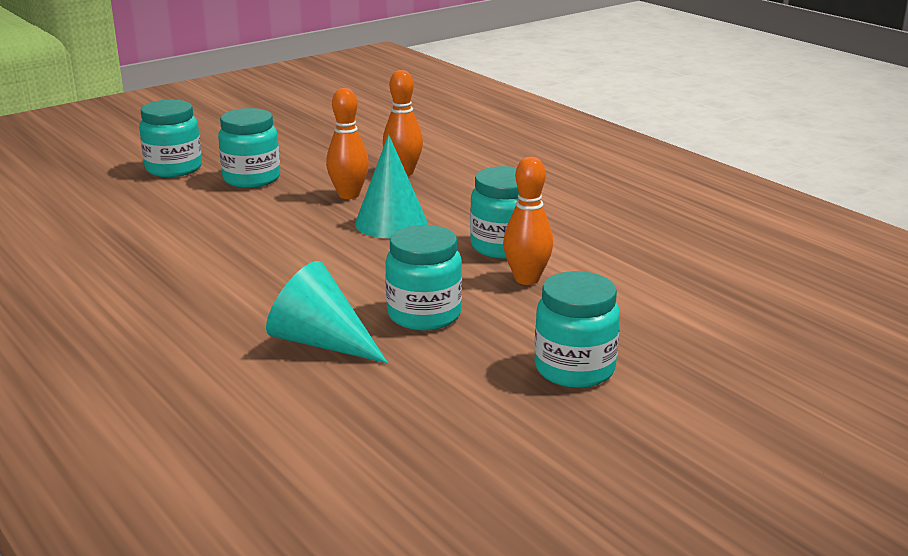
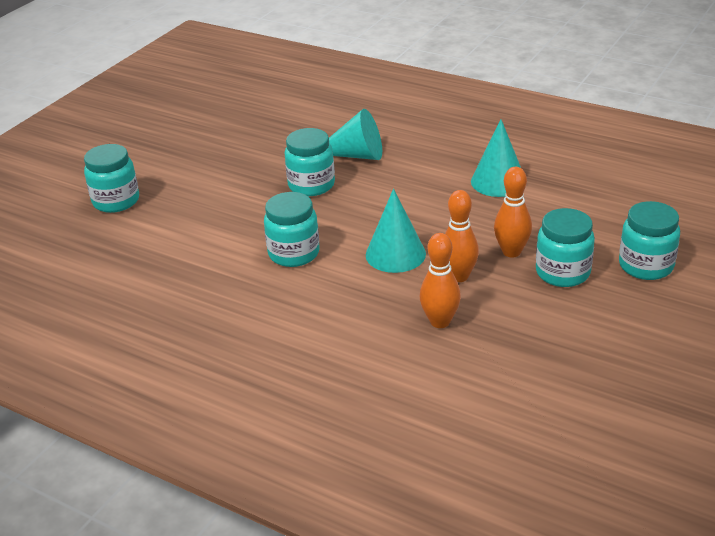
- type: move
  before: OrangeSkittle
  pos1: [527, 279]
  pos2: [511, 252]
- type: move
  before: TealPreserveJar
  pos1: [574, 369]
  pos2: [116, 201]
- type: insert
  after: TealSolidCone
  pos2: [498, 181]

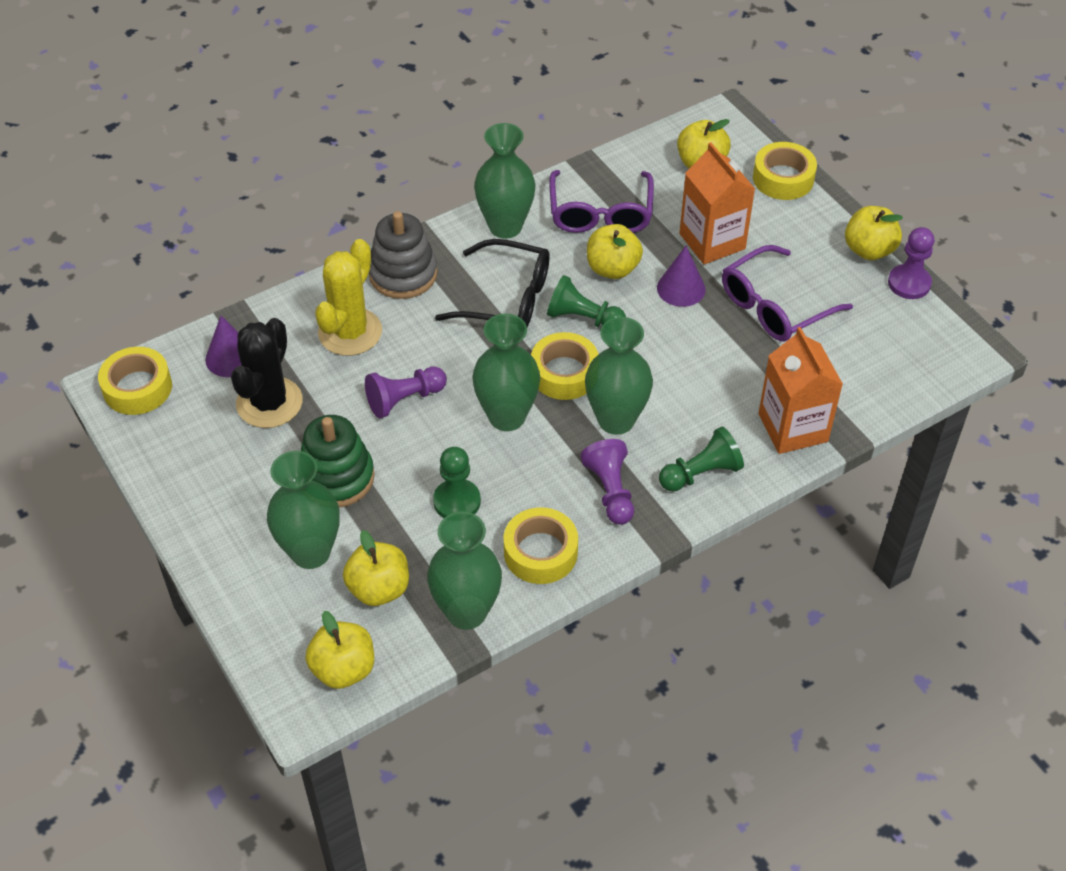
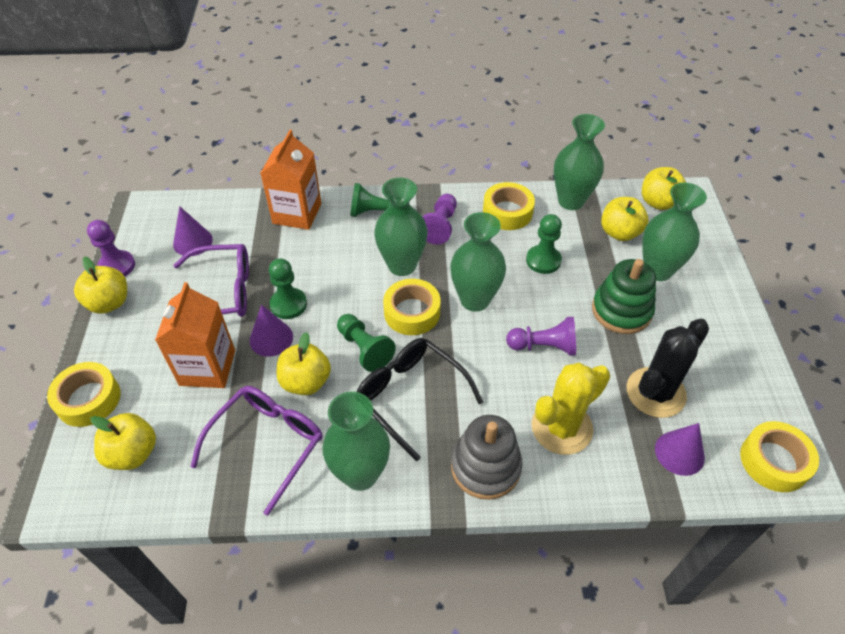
- type: insert
  after: VioletSolidCone
  pos2: [192, 242]
- type: insert
  after: EmeraldChessPawn
  pos2: [288, 304]

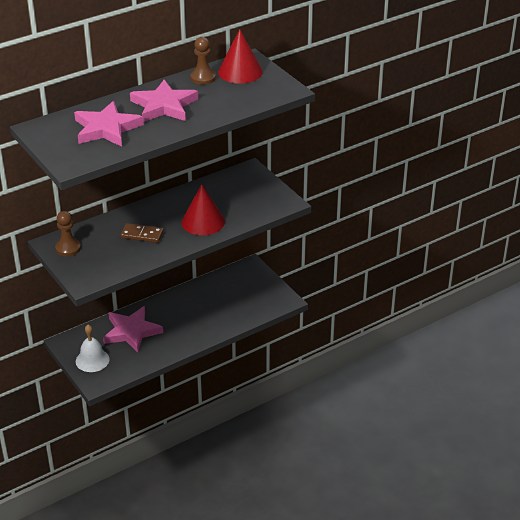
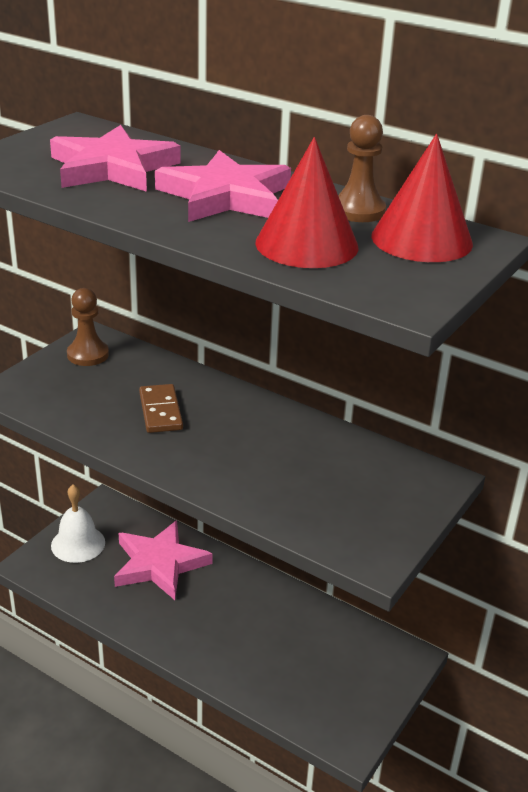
- type: move
  before: ScarletSolidCone
  pos1: [203, 222]
  pos2: [306, 244]

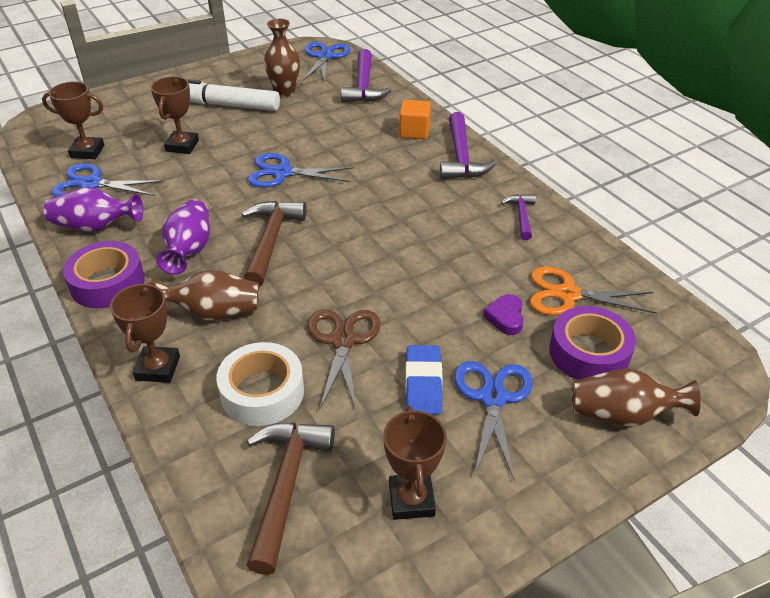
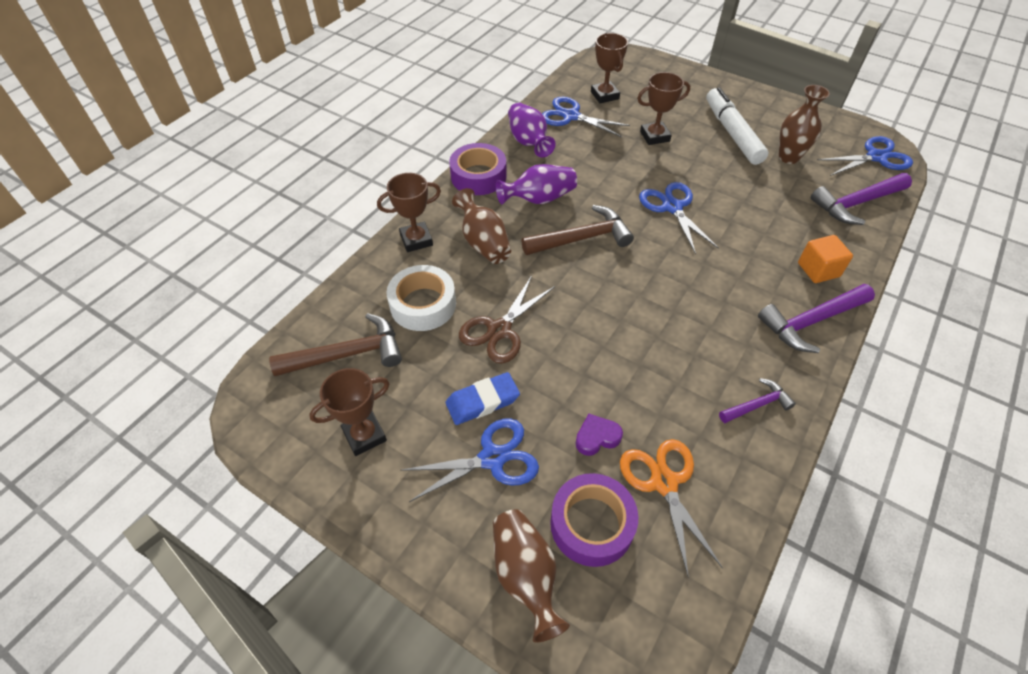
- type: rotate
  before: CobaltScissors
  pos1: [91, 184]
  pos2: [571, 116]
  turn: -45
- type: rotate
  before: DarkBrownScissors
  pos1: [343, 341]
  pos2: [499, 330]
  turn: 150

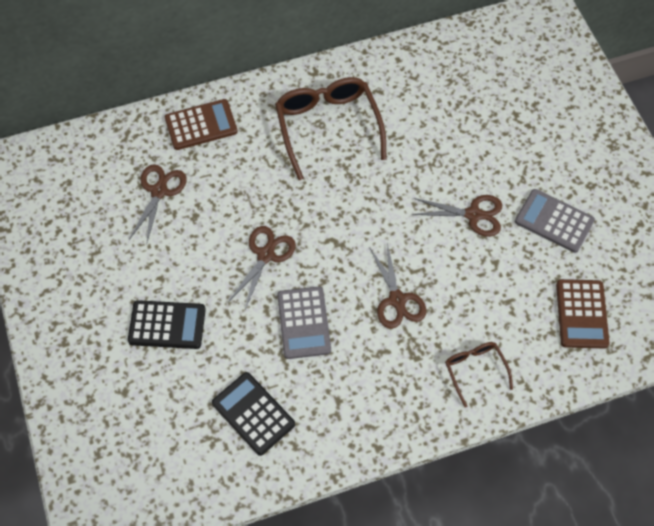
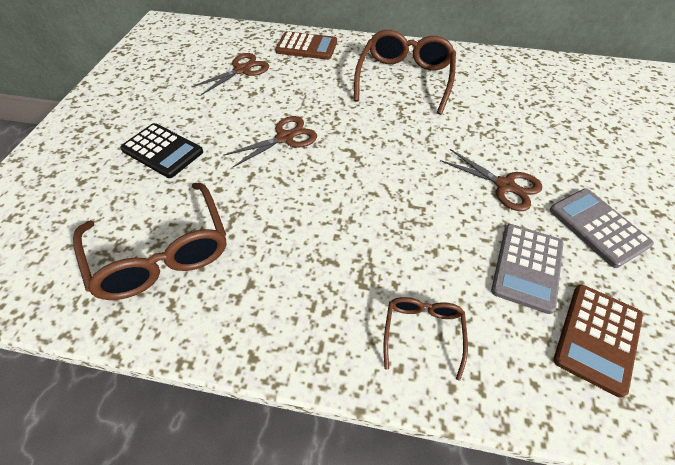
- type: delete
  before: DarkBrownScissors
  pos1: [397, 300]
- type: move
  before: GrayAddingMachine
  pos1: [304, 323]
  pos2: [527, 267]
- type: replace
  before: BlackAddingMachine
  after: DarkBrownEyeglasses
  pos1: [253, 413]
  pos2: [162, 253]

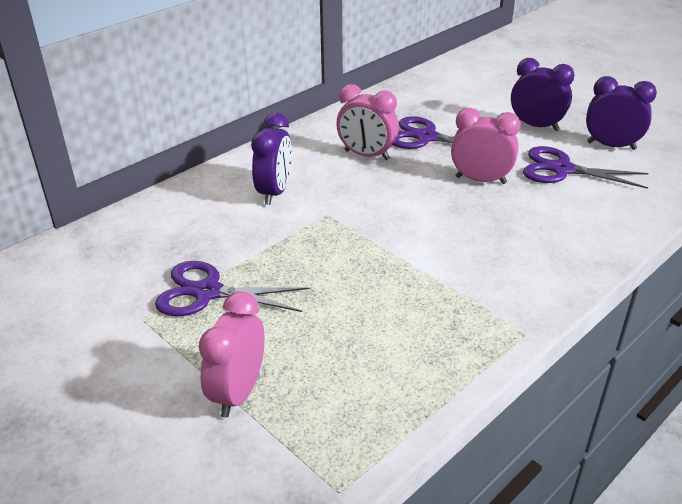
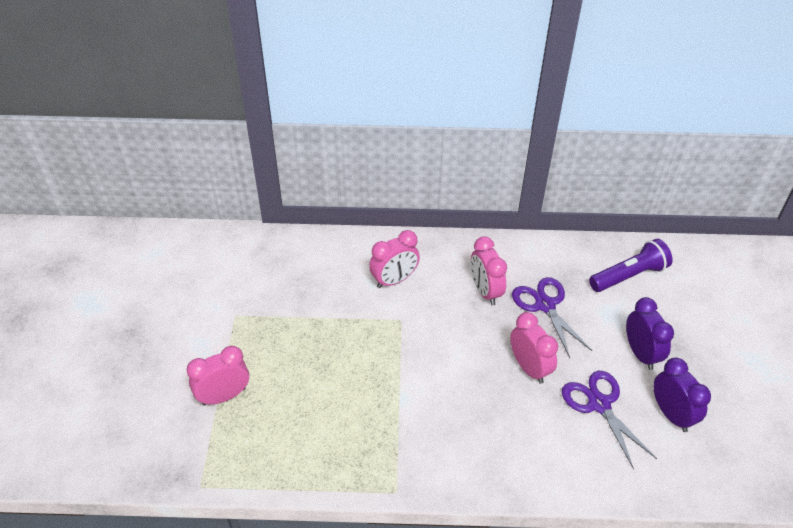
- type: recolor
  before: VioletBedsideClock
  after: PinkBedsideClock
  pos1: [275, 192]
  pos2: [394, 280]
- type: delete
  before: VioletScissors
  pos1: [207, 292]
- type: insert
  after: VioletPocketTorch
  pos2: [629, 276]

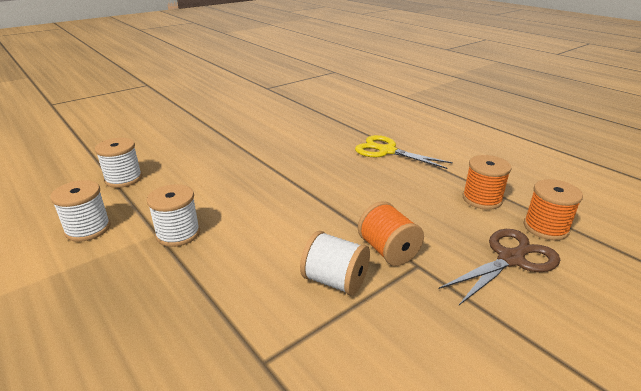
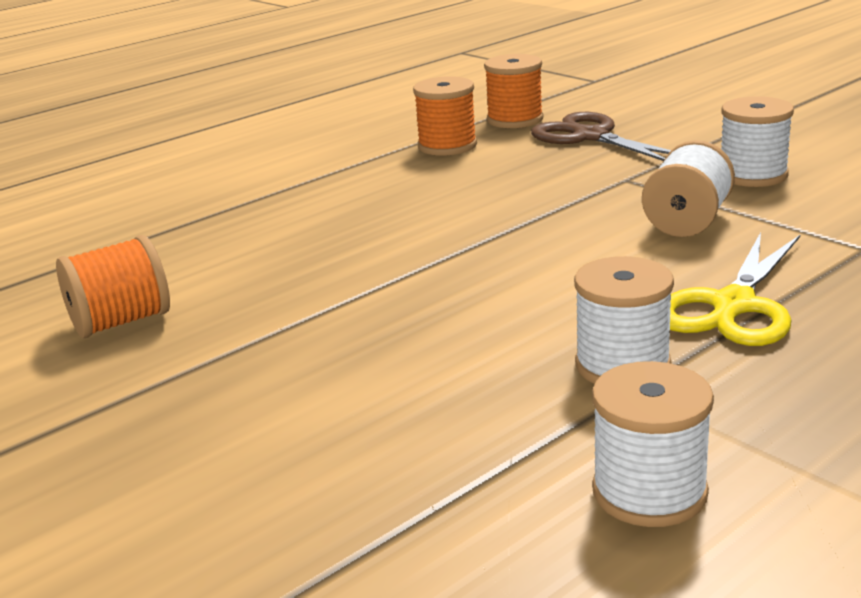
- type: move
  before: YellowScissors
  pos1: [386, 151]
  pos2: [733, 306]
- type: move
  before: SnowWhiteSpool
  pos1: [123, 179]
  pos2: [752, 175]
- type: move
  before: OrangeSpool
  pos1: [388, 251]
  pos2: [121, 322]

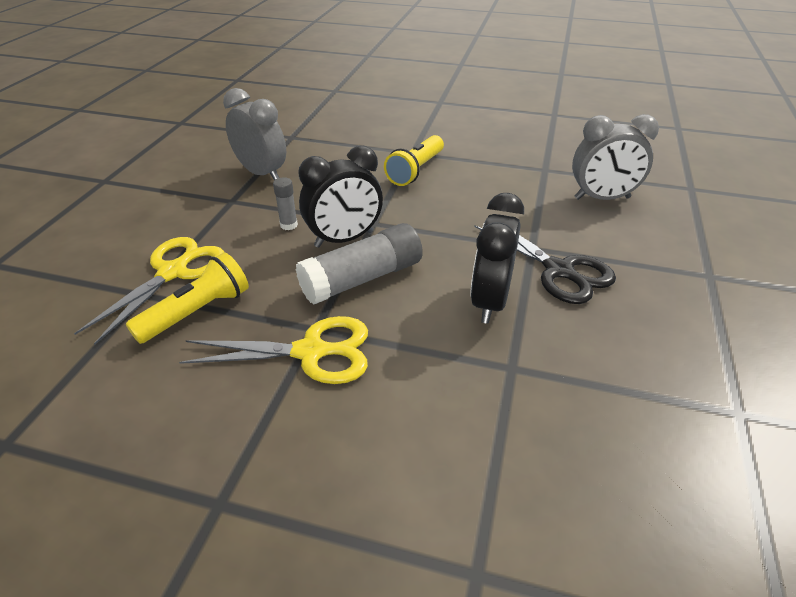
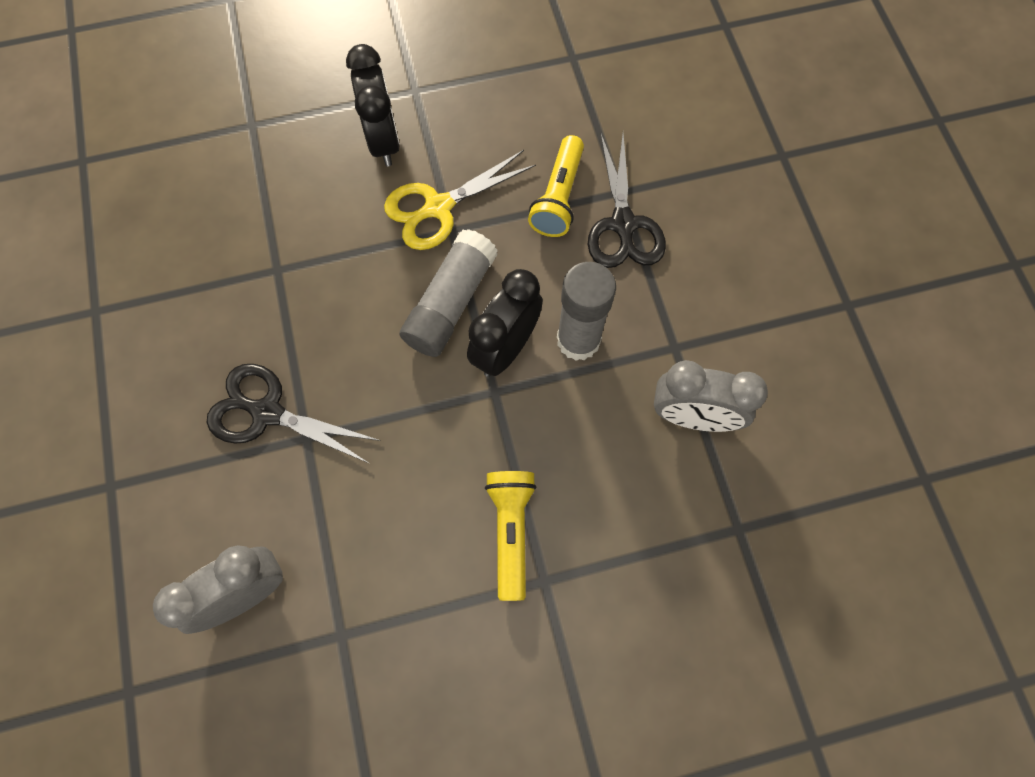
- type: resize
  before: GrayGlueStick
  pos1: [289, 225]
  pos2: [578, 340]
  scale: 2.15
- type: move
  before: BlackBedsideClock
  pos1: [490, 302]
  pos2: [383, 141]
- type: recolor
  before: YellowScissors
  after: BlackScissors
  pos1: [173, 272]
  pos2: [623, 225]

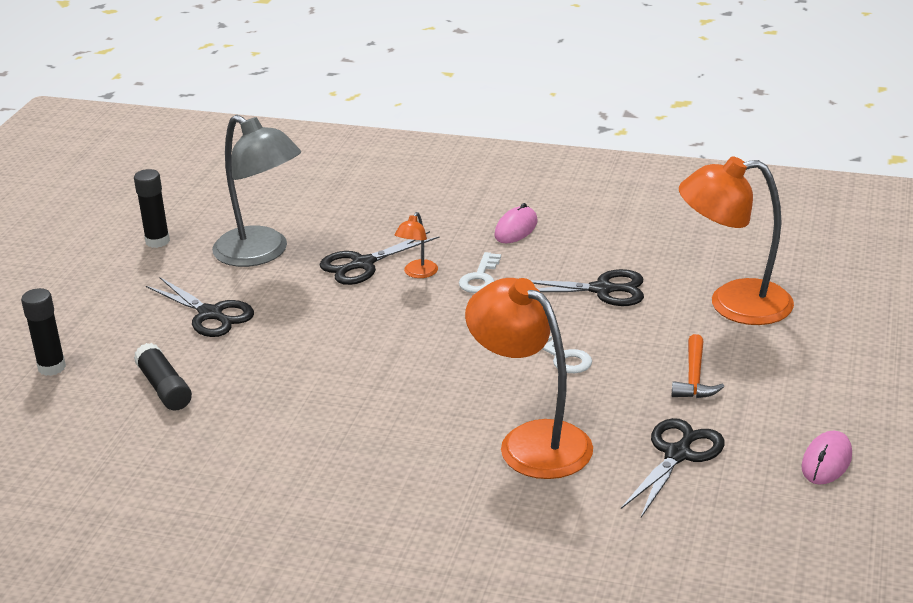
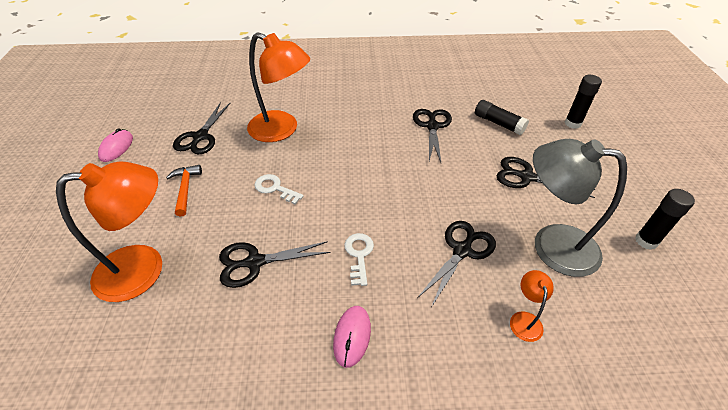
- type: move
  before: OrangeDeskLamp
  pos1: [417, 273]
  pos2: [525, 319]
- type: insert
  after: BlackScissors
  pos2: [432, 126]

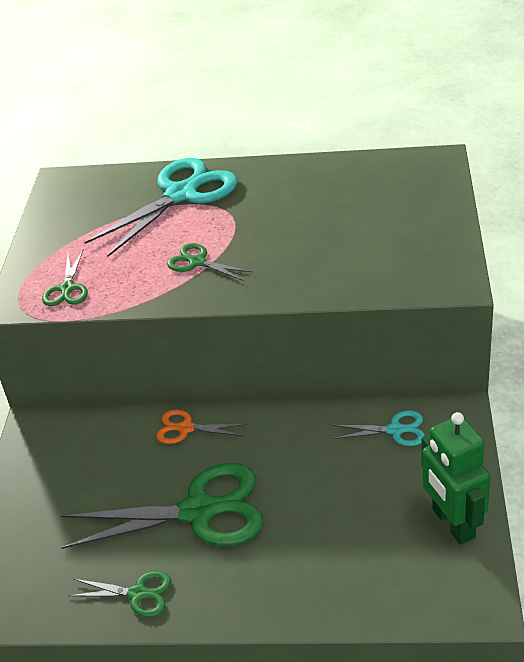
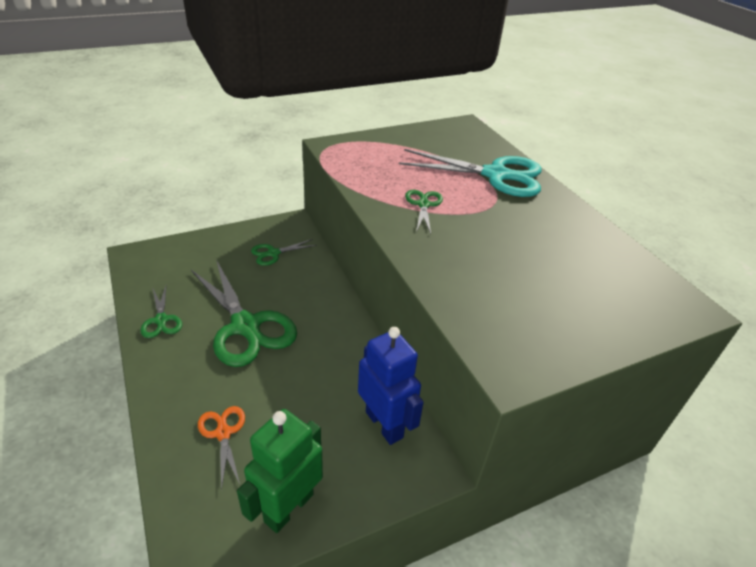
- type: move
  before: EmeraldScissors
  pos1: [67, 288]
  pos2: [273, 253]
- type: move
  before: OrangeScissors
  pos1: [186, 428]
  pos2: [223, 433]
- type: replace
  before: TealScissors
  after: CobaltToyRobot
  pos1: [395, 430]
  pos2: [384, 424]

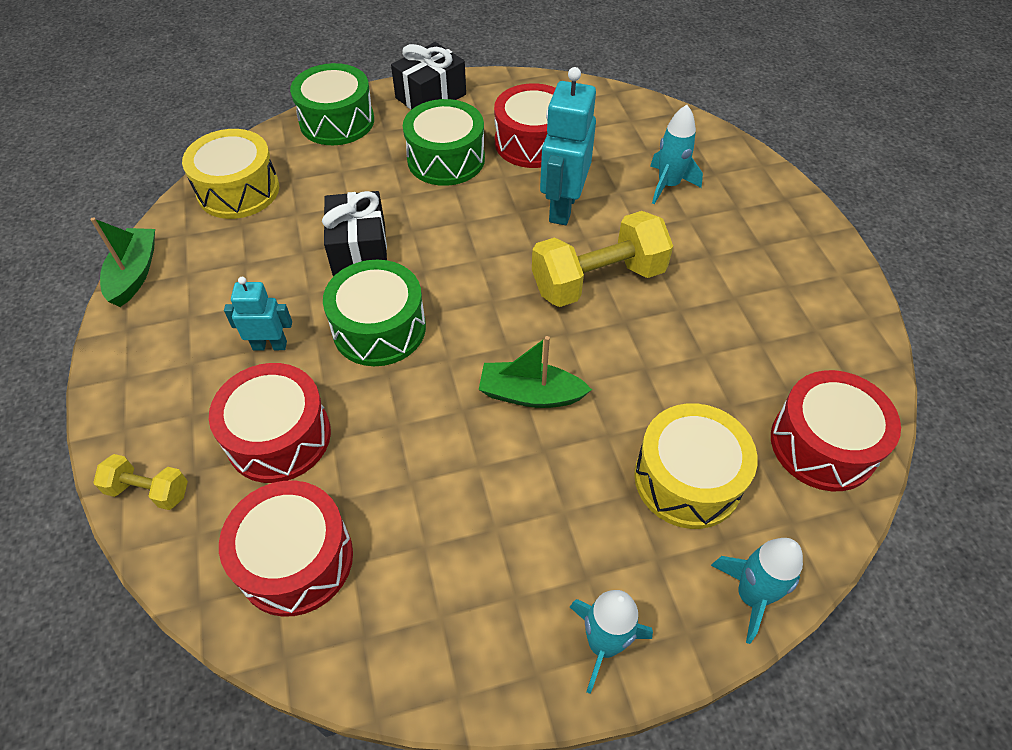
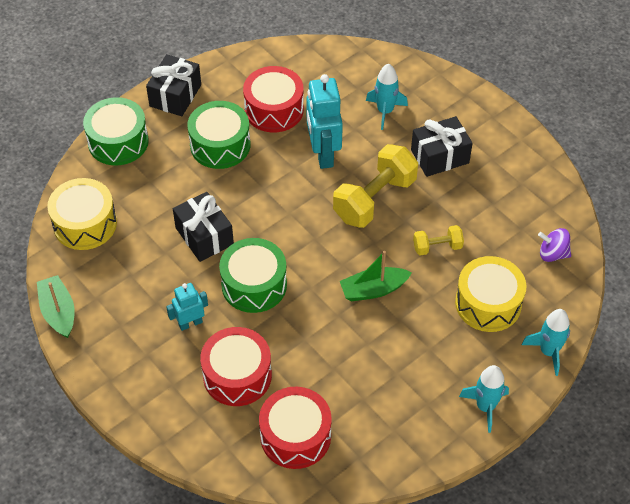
- type: replace
  before: ScarletToyDrum
  after: VioletToyTop
  pos1: [823, 444]
  pos2: [552, 254]
- type: move
  before: YellowDumbbell
  pos1: [149, 490]
  pos2: [437, 247]
- type: insert
  after: BlackGift
  pos2: [440, 156]

